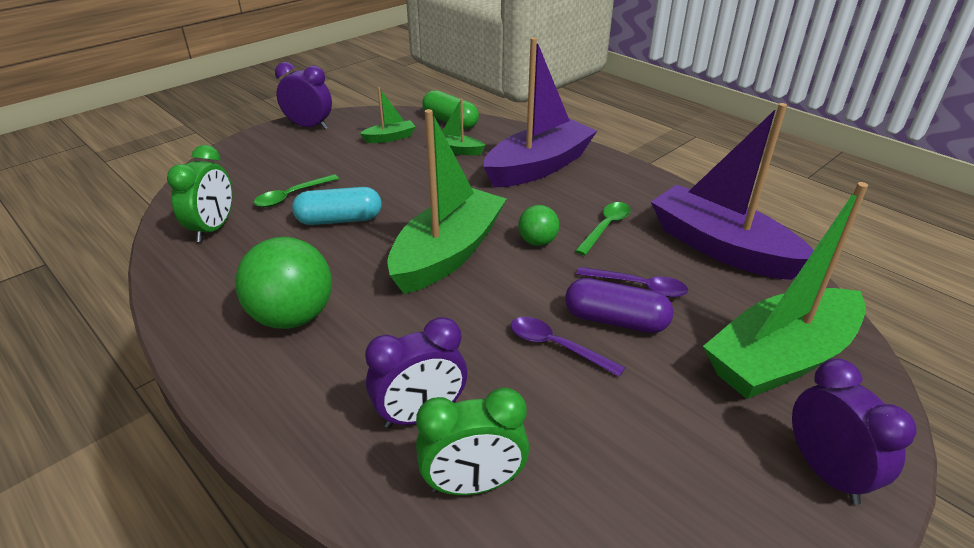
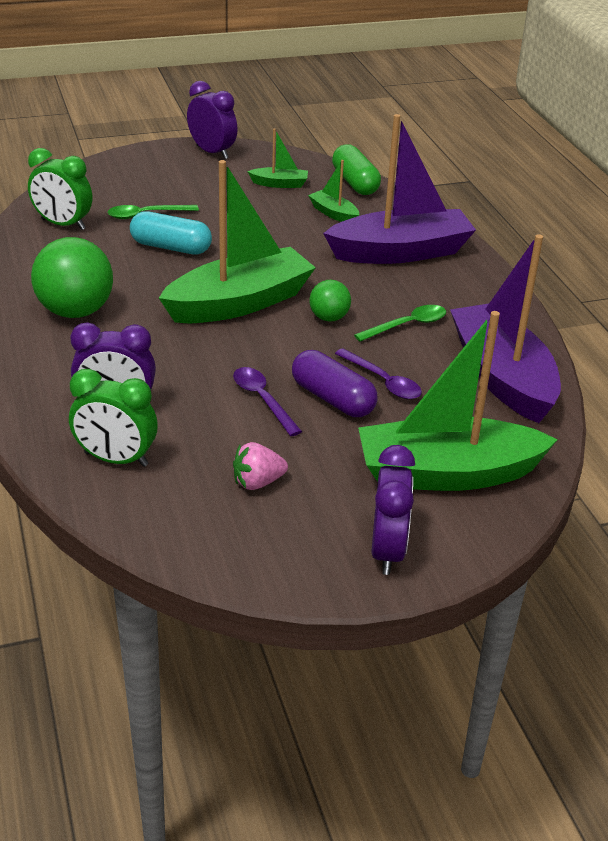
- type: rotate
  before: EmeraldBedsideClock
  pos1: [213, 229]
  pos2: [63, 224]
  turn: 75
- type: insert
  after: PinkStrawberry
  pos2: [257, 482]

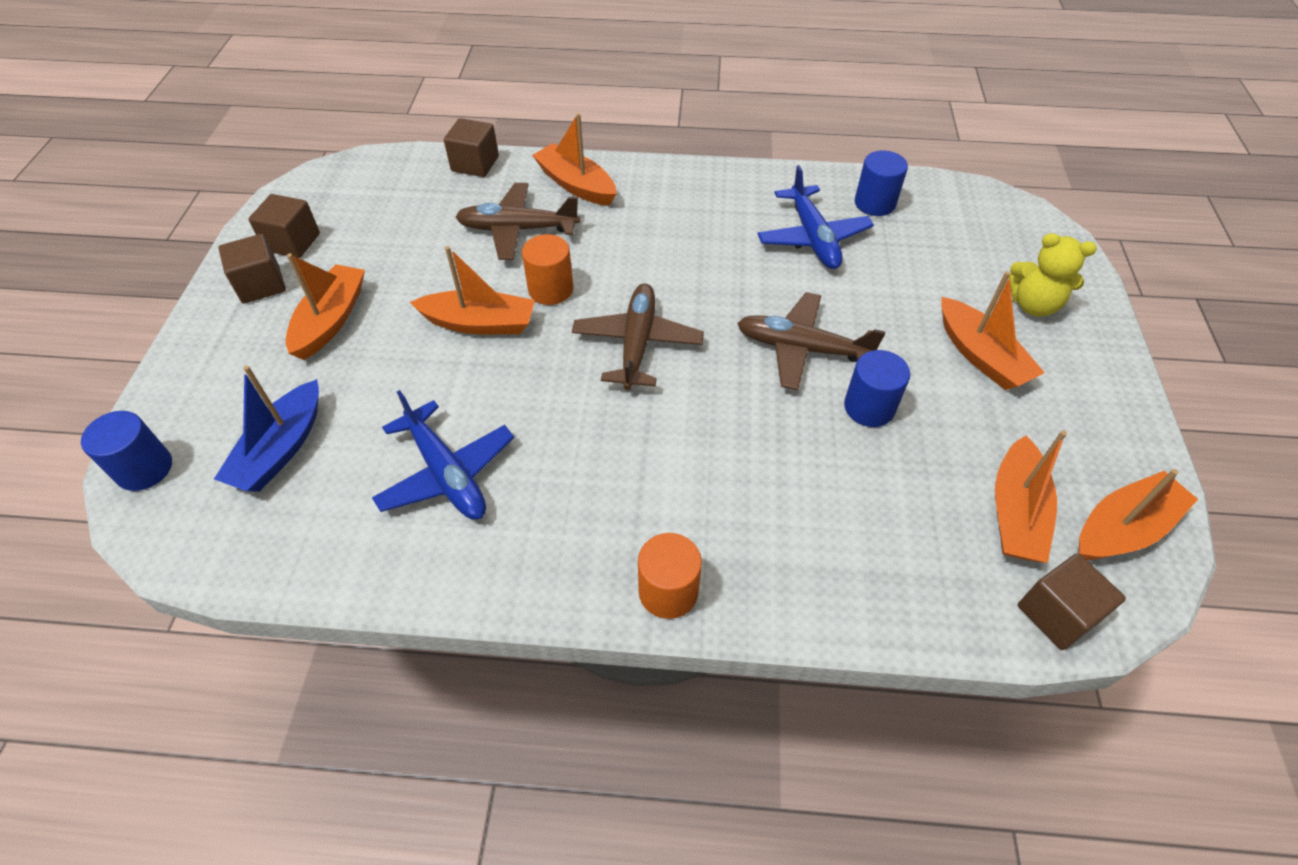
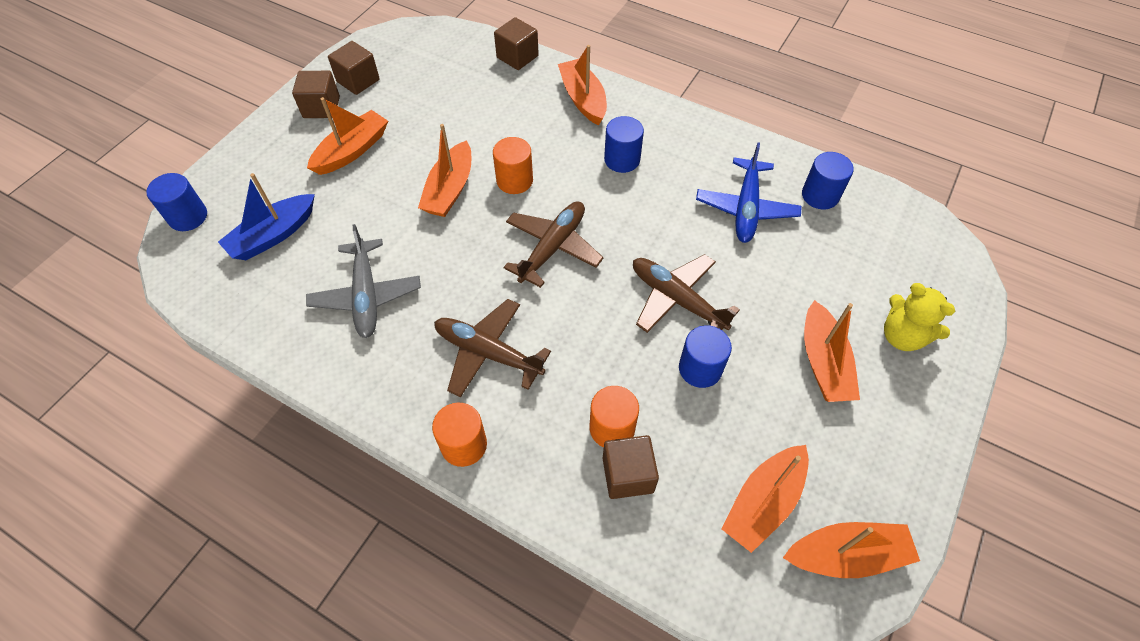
- type: move
  before: DarkBrownToyPlane
  pos1: [517, 229]
  pos2: [487, 352]
- type: rotate
  before: OrangeBoat
  pos1: [480, 323]
  pos2: [450, 189]
  turn: 75
- type: recolor
  before: CobaltToyPlane
  after: GrayToyPlane
  pos1: [447, 473]
  pos2: [366, 296]
- type: move
  before: DarkBrownSolidCube
  pos1: [1057, 613]
  pos2: [628, 475]
- type: insert
  after: CobaltCylinderShape
  pos2: [622, 160]
- type: insert
  after: OrangeCylinderShape
  pos2: [612, 428]

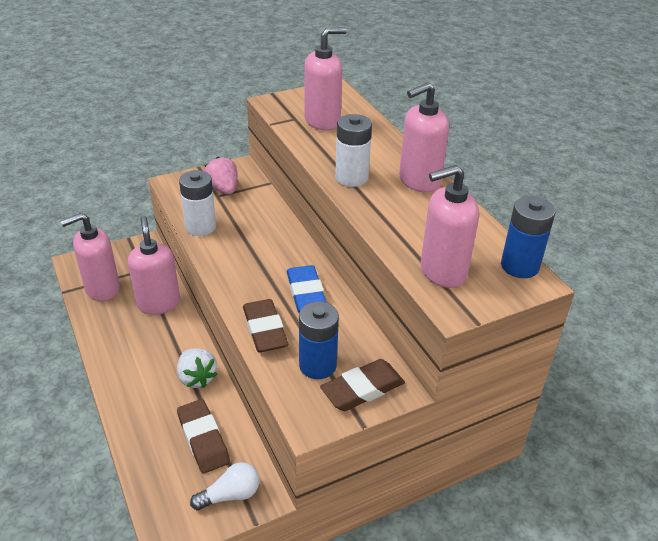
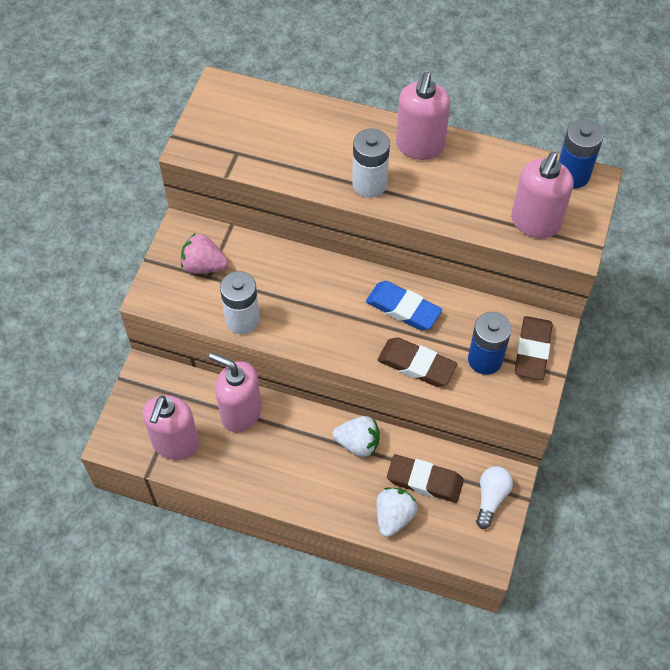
- type: delete
  before: PinkSoapPump
  pos1: [322, 121]
- type: insert
  after: SnowWhiteStrawberry
  pos2: [394, 516]

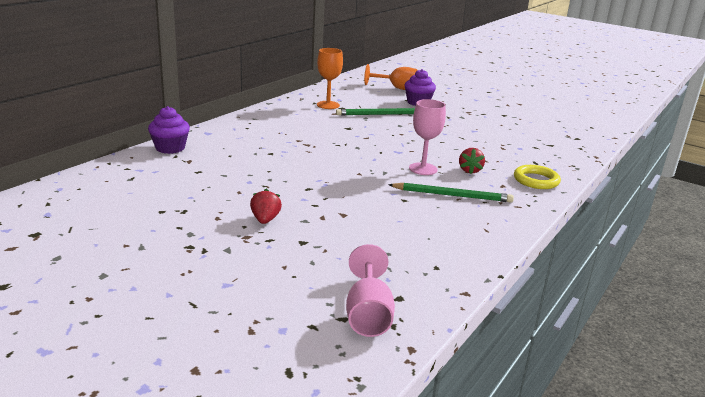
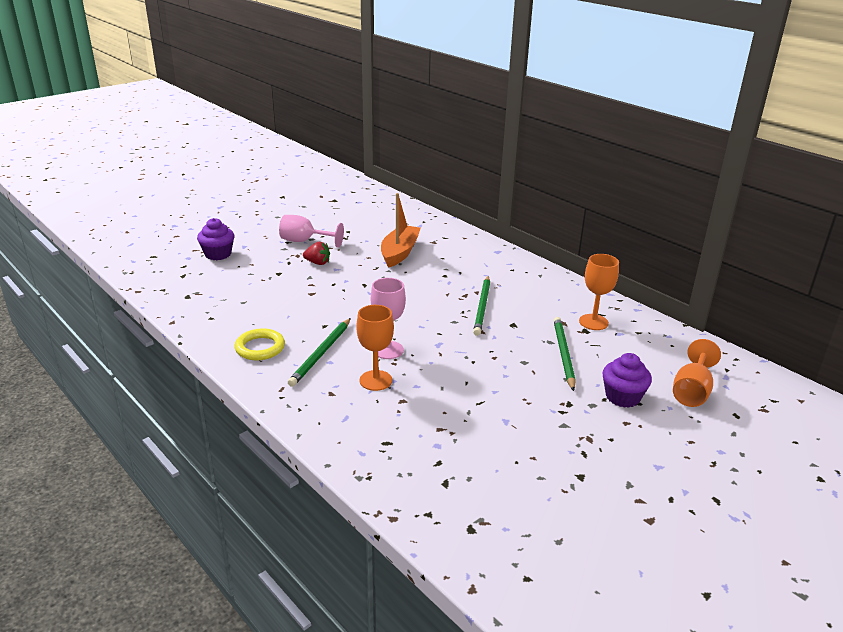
- type: move
  before: VioletFairyCake
  pos1: [170, 148]
  pos2: [218, 254]
- type: replace
  before: ScarletStrawberry
  after: OrangeWineGlass
  pos1: [470, 170]
  pos2: [375, 380]
- type: move
  before: YellowHoop
  pos1: [536, 180]
  pos2: [260, 348]
- type: move
  before: PinkWineGlass
  pos1: [368, 314]
  pos2: [304, 241]
- type: insert
  after: OrangeBoat
  pos2: [399, 252]
- type: insert
  after: EmeraldLeadPencil
  pos2: [482, 307]

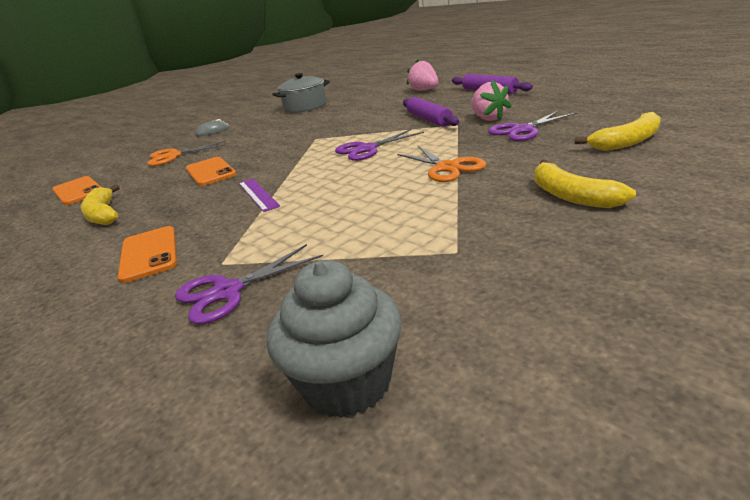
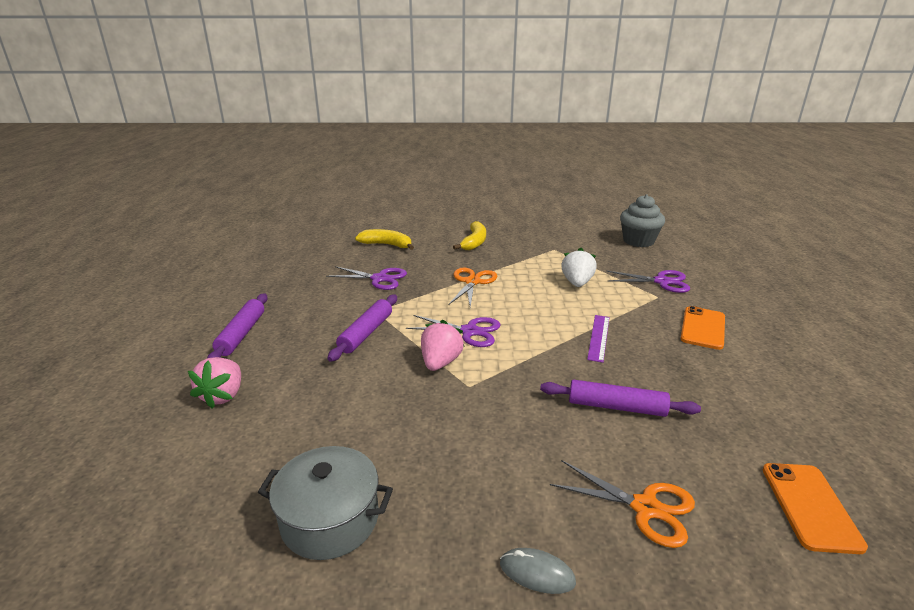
- type: move
  before: PinkStrawberry
  pos1: [488, 118]
  pos2: [440, 362]
- type: replace
  before: OrangePhone
  after: VioletPastryRoller
  pos1: [210, 172]
  pos2: [616, 407]
- type: delete
  before: YellowToyBanana
  pos1: [103, 214]
- type: insert
  after: SnowWhiteStrawberry
  pos2: [577, 283]

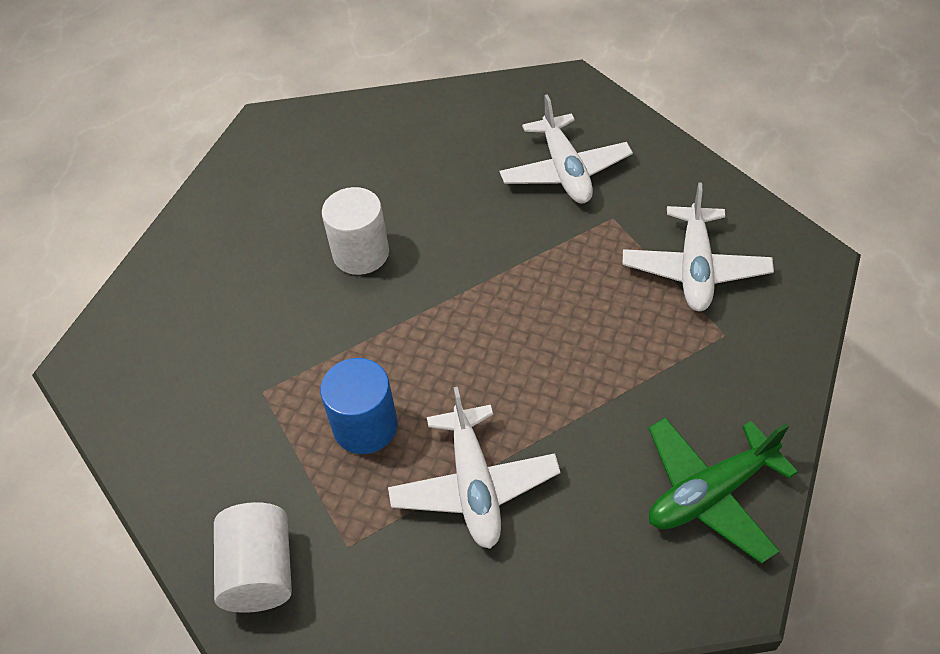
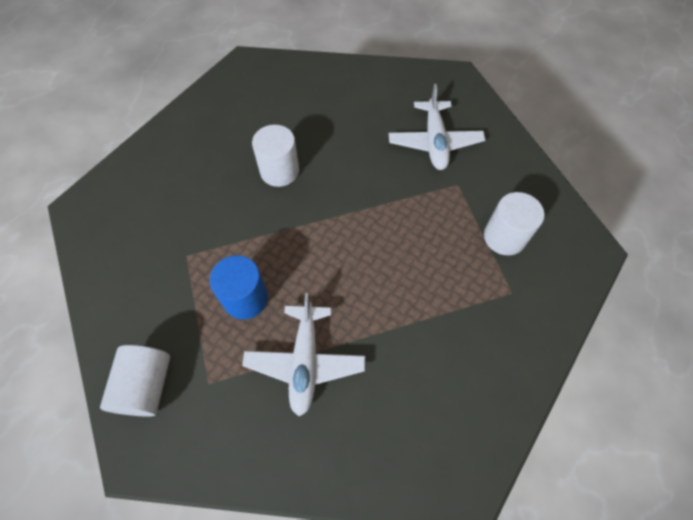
- type: replace
  before: SnowWhiteToyPlane
  after: SnowWhiteCylinderShape
  pos1: [694, 269]
  pos2: [504, 237]
- type: delete
  before: EmeraldToyPlane
  pos1: [710, 493]

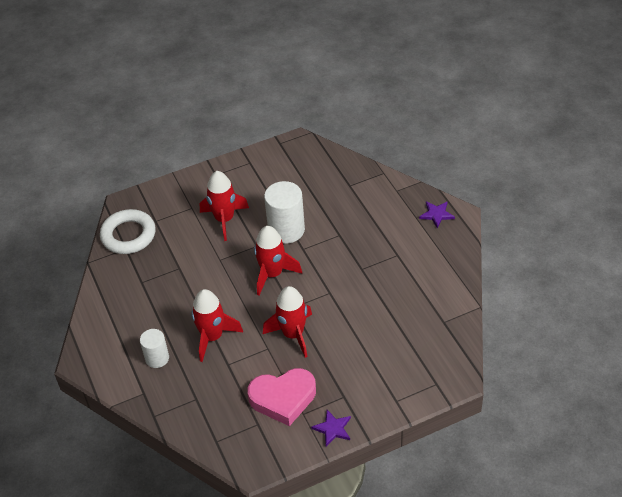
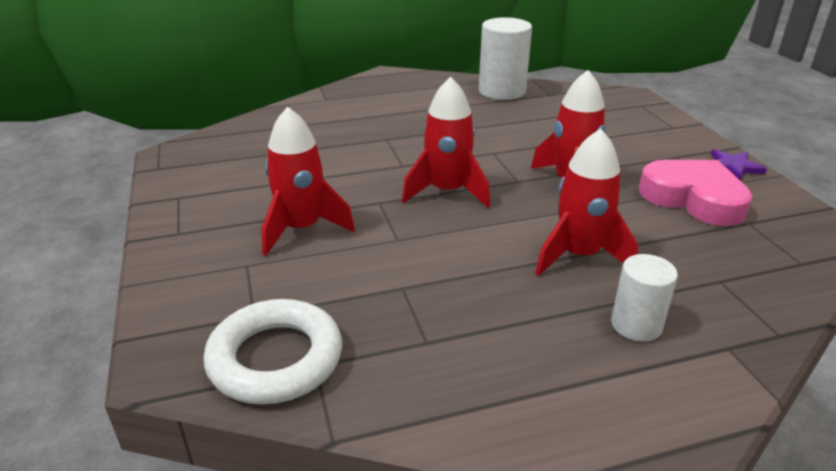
- type: move
  before: SnowWhiteCylinderShape
  pos1: [286, 230]
  pos2: [502, 91]
- type: delete
  before: VioletStar
  pos1: [436, 214]
- type: rotate
  before: PinkHeart
  pos1: [283, 398]
  pos2: [693, 198]
  turn: -45

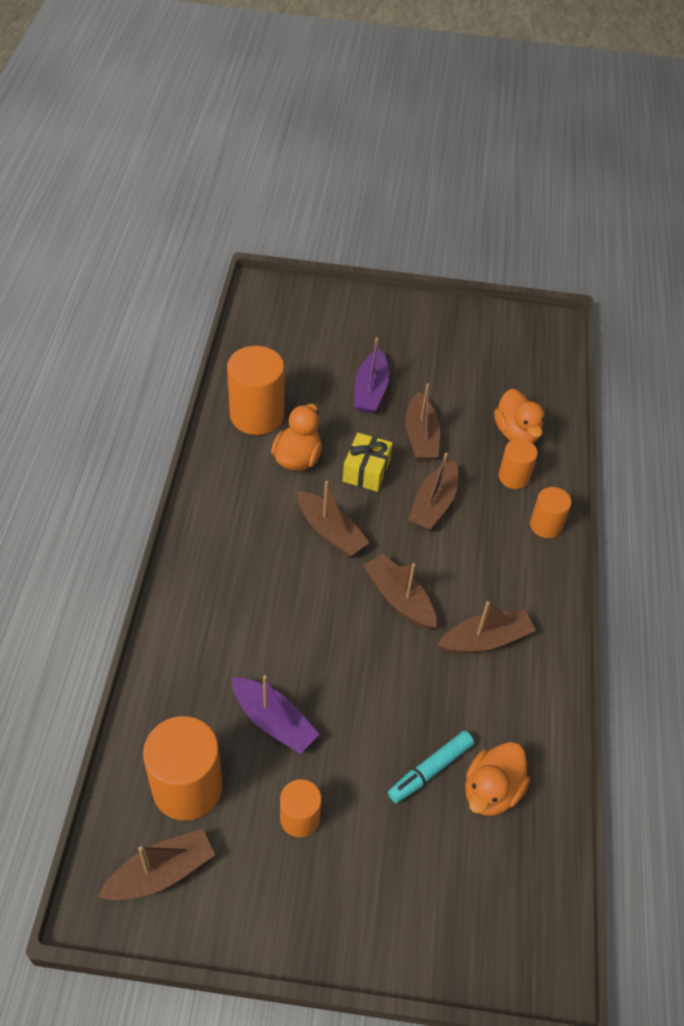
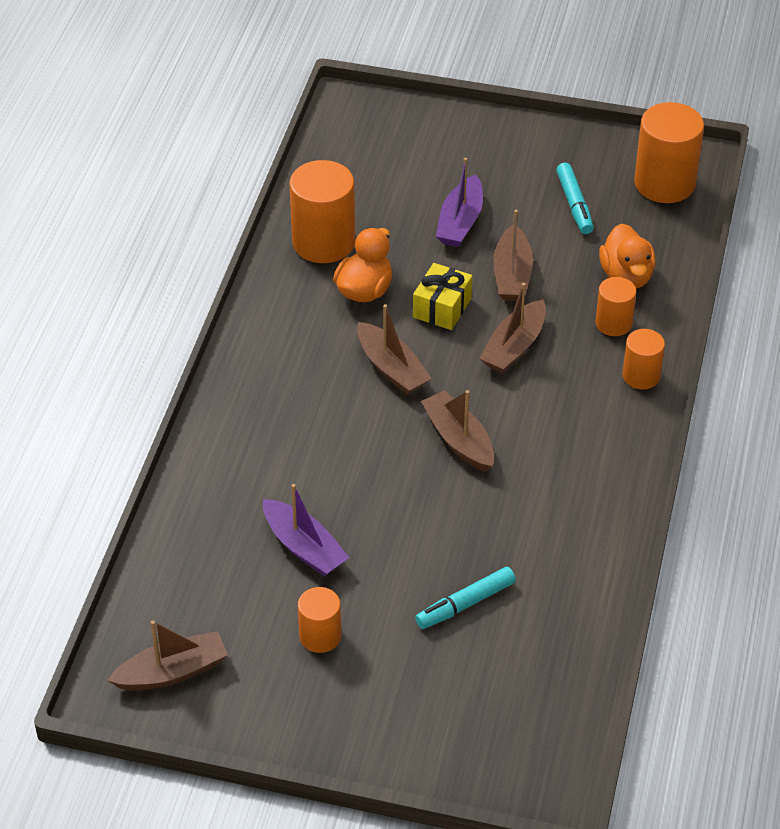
- type: delete
  before: DarkBrownBoat
  pos1: [485, 640]
- type: move
  before: OrangeCylinderShape
  pos1: [187, 787]
  pos2: [664, 183]
- type: delete
  before: OrangeToyDuck
  pos1: [491, 791]
- type: insert
  after: TealMarkerPen
  pos2: [574, 204]

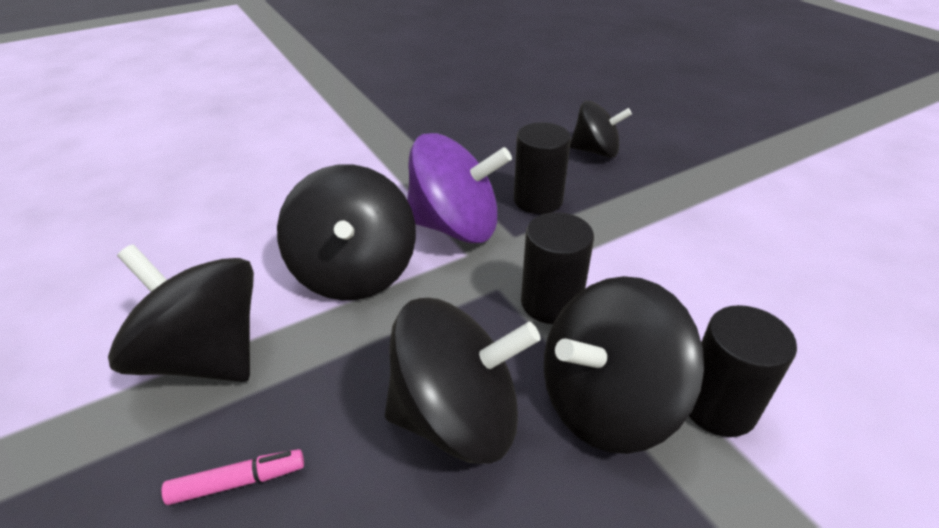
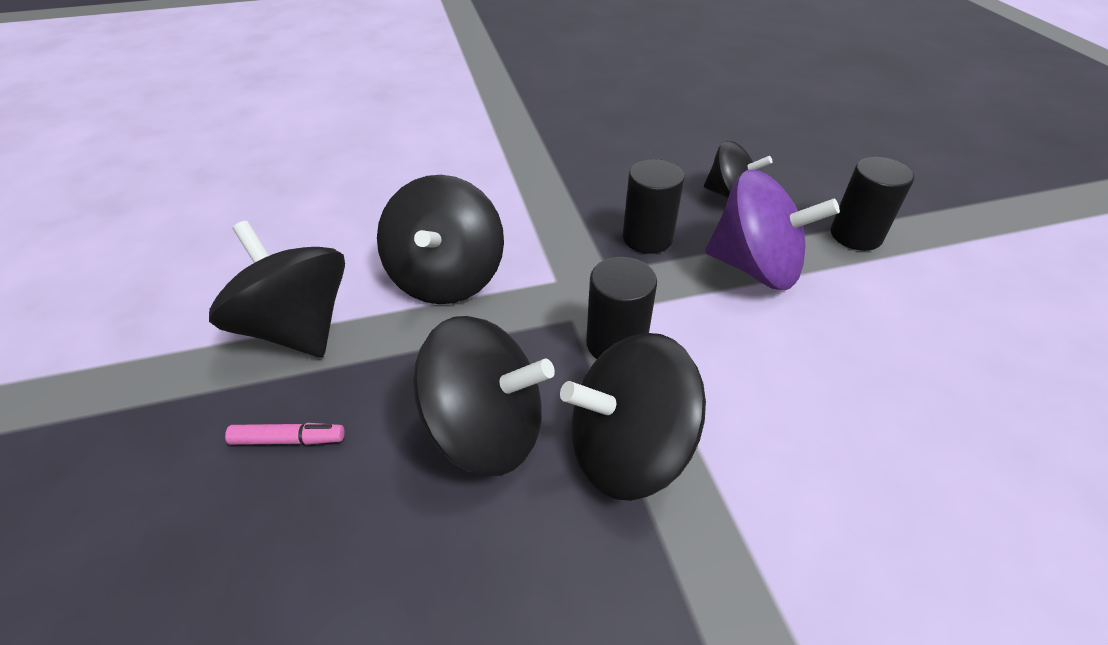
- type: move
  before: VioletToyTop
  pos1: [455, 227]
  pos2: [755, 267]
- type: move
  before: BlackCylinderShape
  pos1: [718, 406]
  pos2: [855, 235]

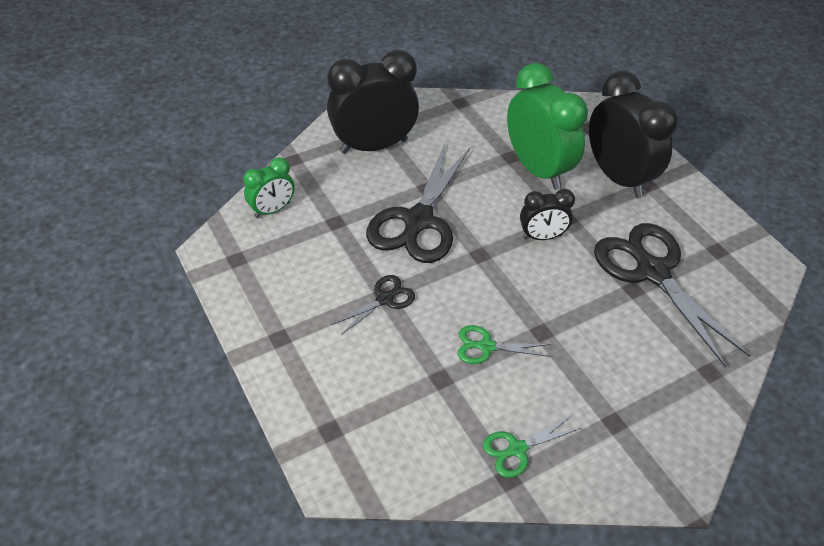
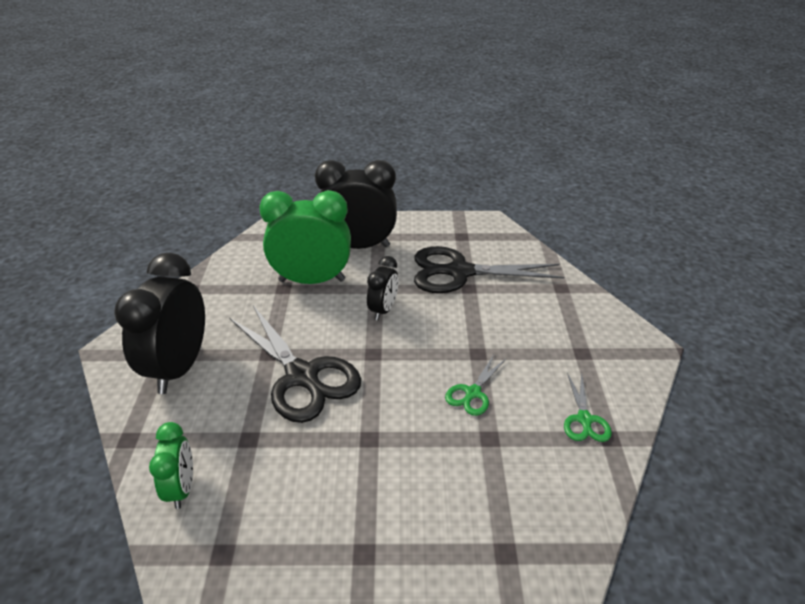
- type: delete
  before: BlackScissors
  pos1: [385, 299]

